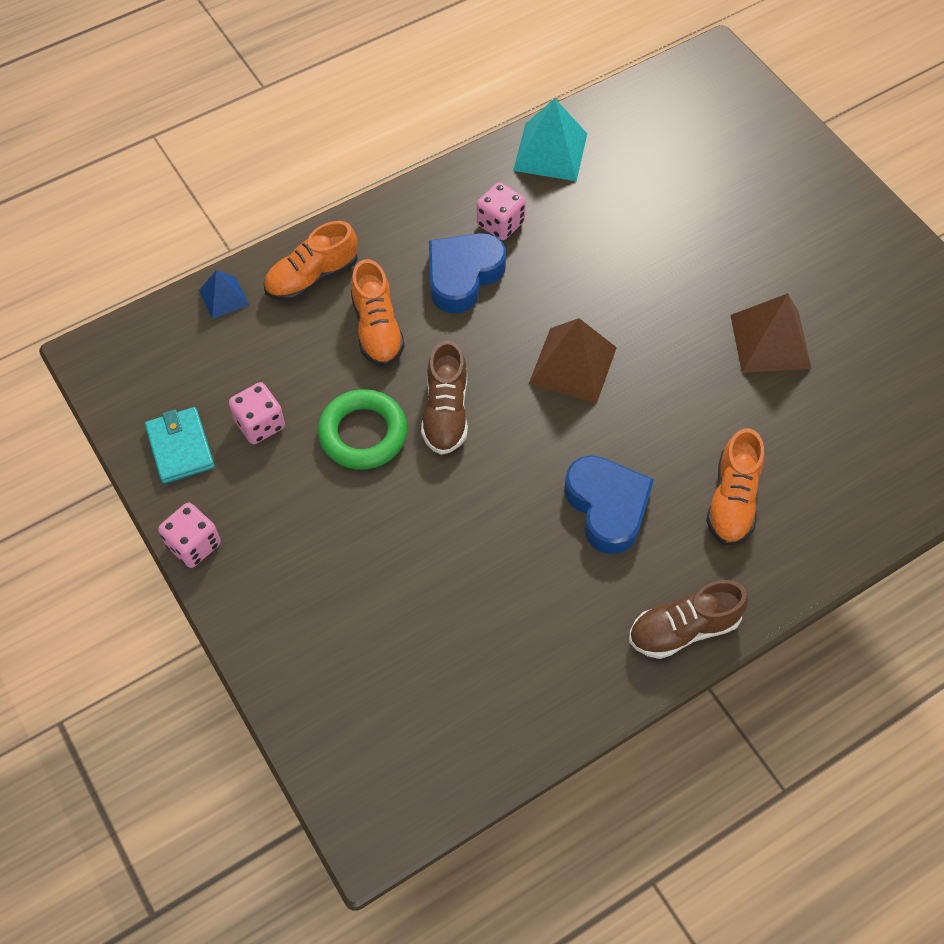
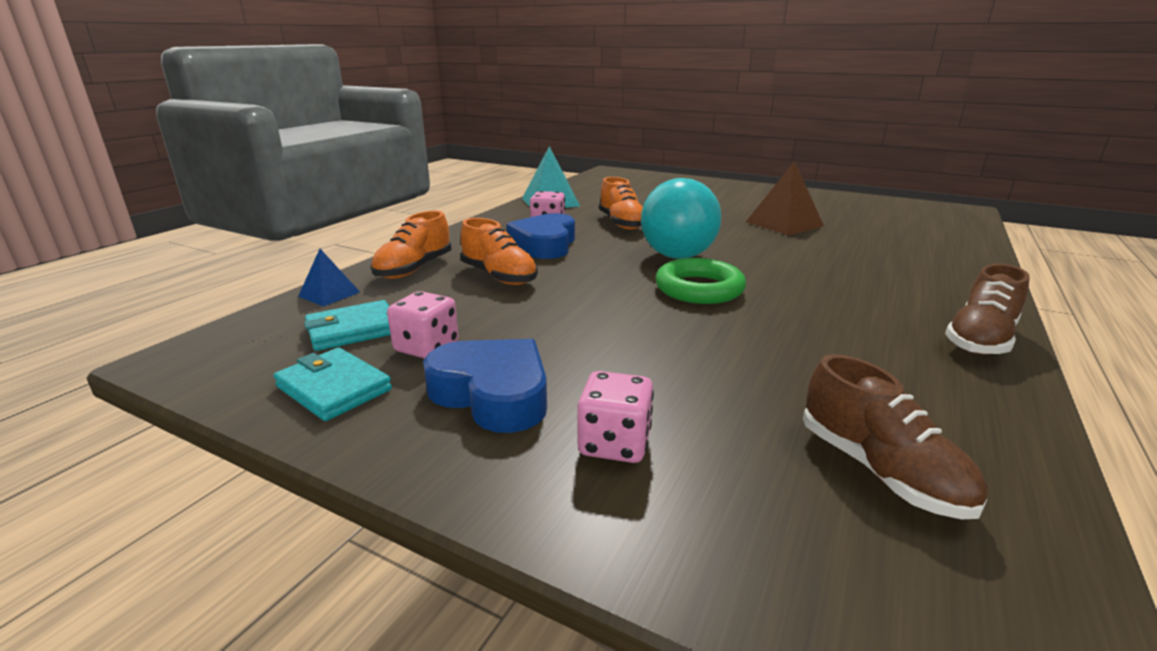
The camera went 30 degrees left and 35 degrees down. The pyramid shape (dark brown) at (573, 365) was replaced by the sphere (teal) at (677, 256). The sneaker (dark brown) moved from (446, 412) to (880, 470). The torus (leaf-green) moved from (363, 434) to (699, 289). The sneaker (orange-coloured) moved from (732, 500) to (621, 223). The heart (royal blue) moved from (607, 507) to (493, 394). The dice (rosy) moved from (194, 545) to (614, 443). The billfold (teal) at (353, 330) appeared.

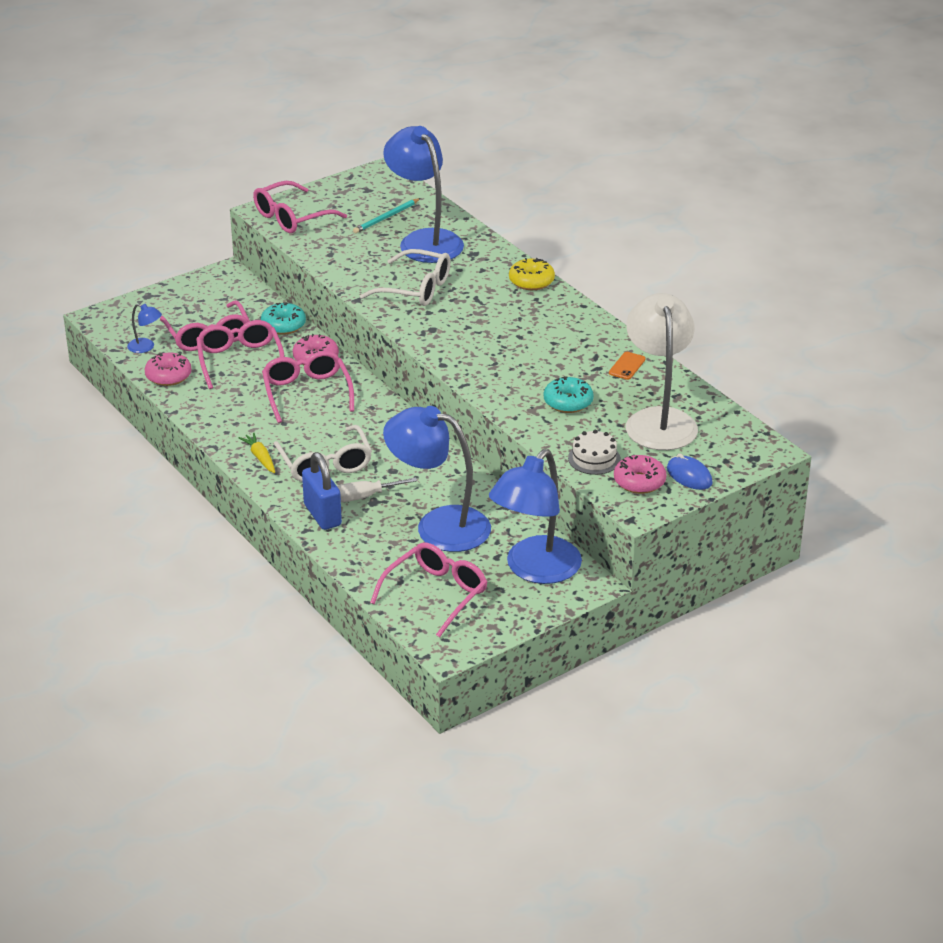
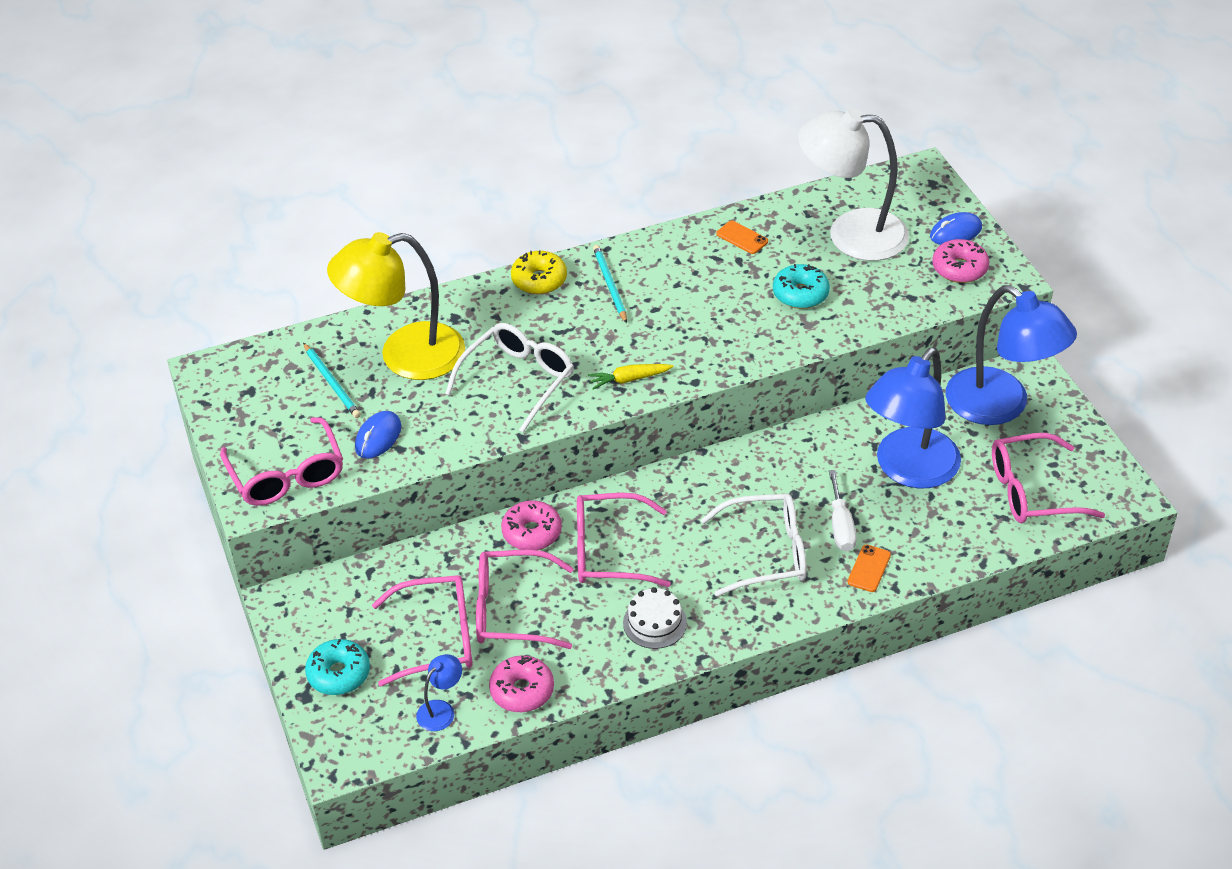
The camera went 75 degrees left and 10 degrees up. The lamp (royal blue) at (424, 240) became the lamp (yellow) at (405, 356). The glazed donut (teal) moved from (283, 325) to (339, 674). The cake (white) moved from (594, 458) to (654, 623). The toy carrot (yellow) moved from (260, 457) to (629, 379). The lock (royal blue) at (322, 515) was replaced by the smartphone (orange-coloured) at (869, 568). The eyeglasses (rosy) at (436, 594) turned 60 degrees counterclockwise. The pencil (teal) at (610, 285) appeared. The PC mouse (royal blue) at (378, 437) appeared.

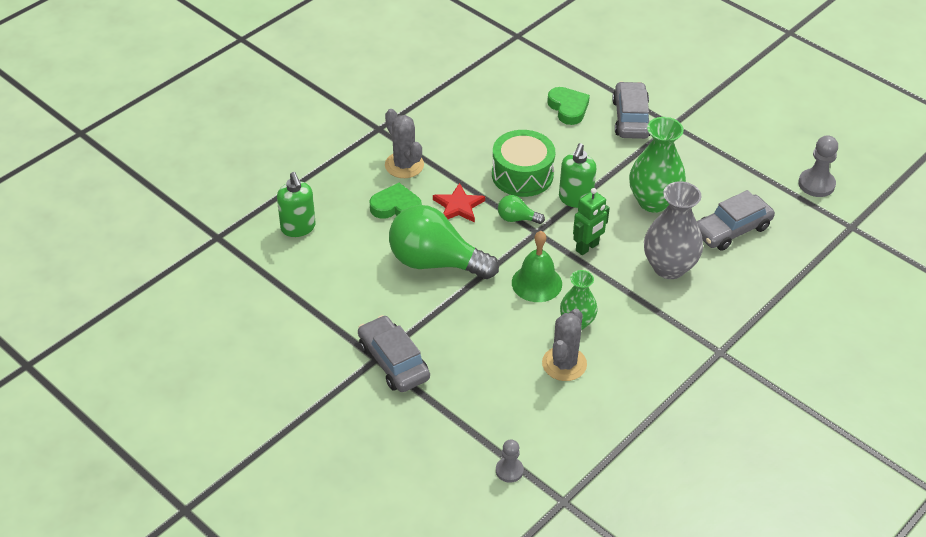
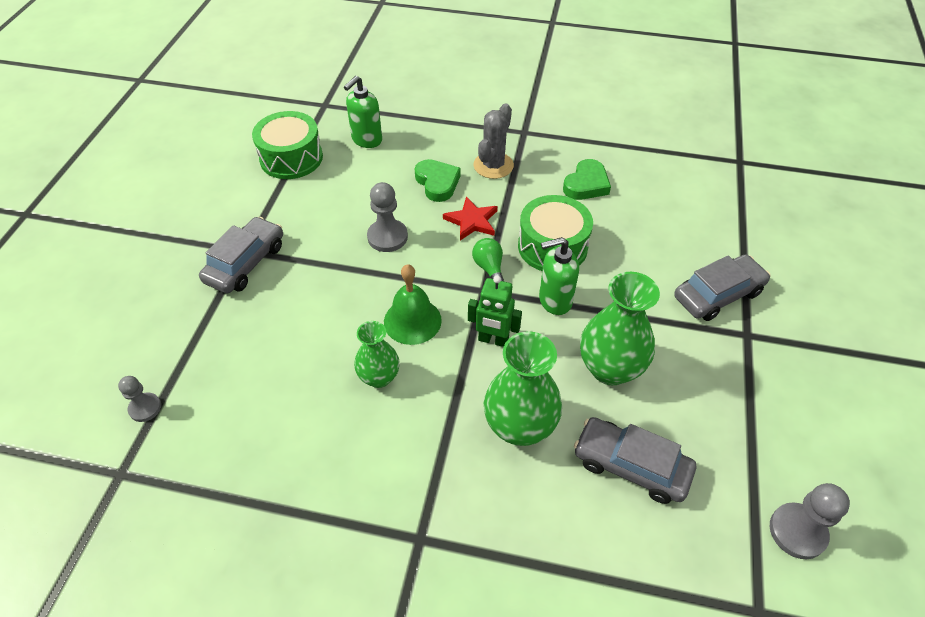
The camera went 60 degrees right and 5 degrees up. The heart (leaf-green) moved from (568, 108) to (586, 184). The flower vase (ash-grey) at (669, 267) became the flower vase (leaf-green) at (519, 426). The lightbulb (leaf-green) at (435, 262) was replaced by the chess pawn (ash-grey) at (387, 237). The prickly plant (ash-grey) at (564, 364) disappeared. The drum (leaf-green) at (291, 158) appeared.

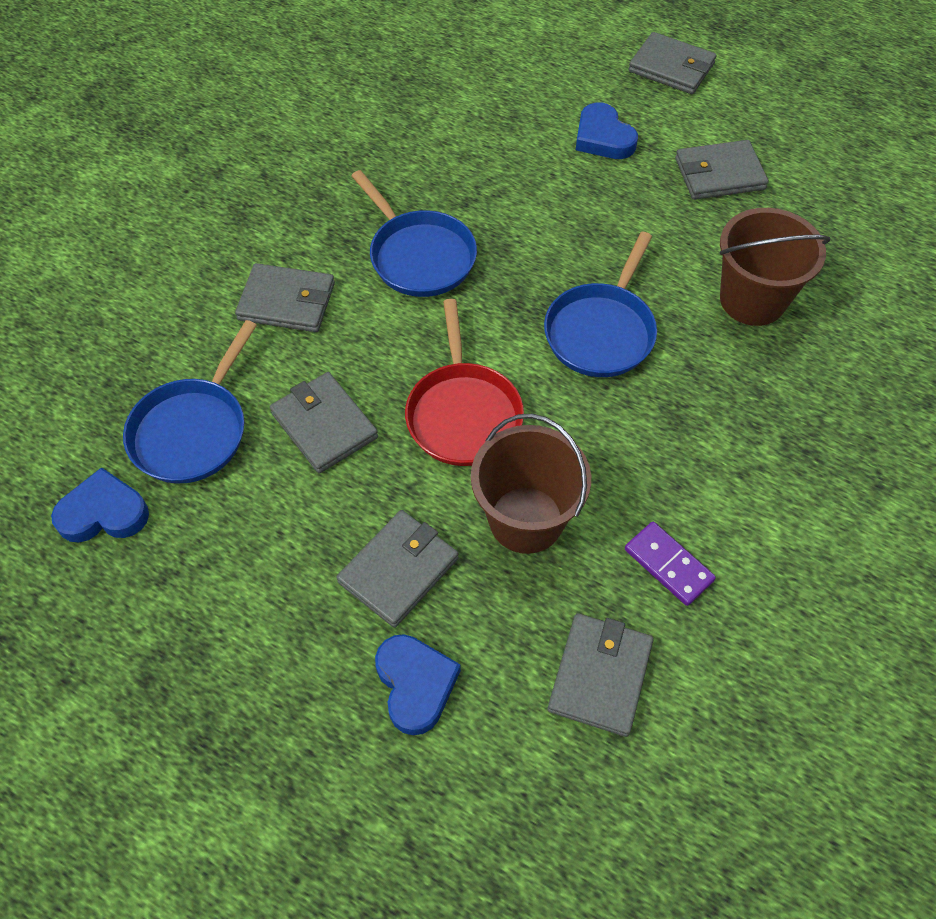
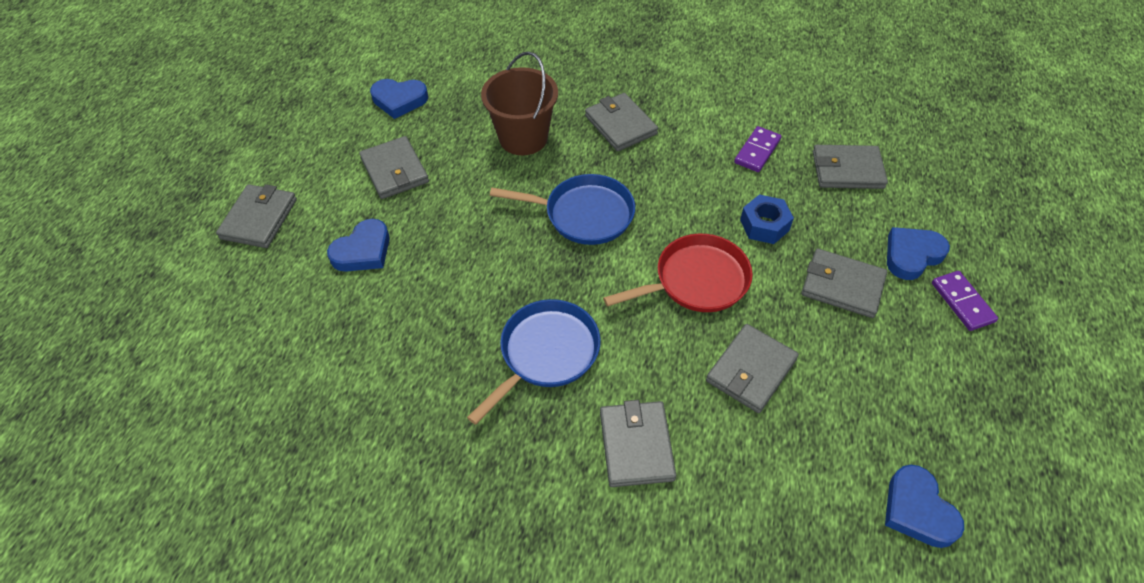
The camera went 105 degrees left and 5 degrees down. The pan (royal blue) at (193, 430) disappeared. The sand bucket (dark brown) at (526, 519) was replaced by the hexagon nut (royal blue) at (764, 225). The heart (royal blue) at (399, 100) appeared. The billfold (ash-grey) at (620, 125) appeared. The domino piece (purple) at (962, 302) appeared.

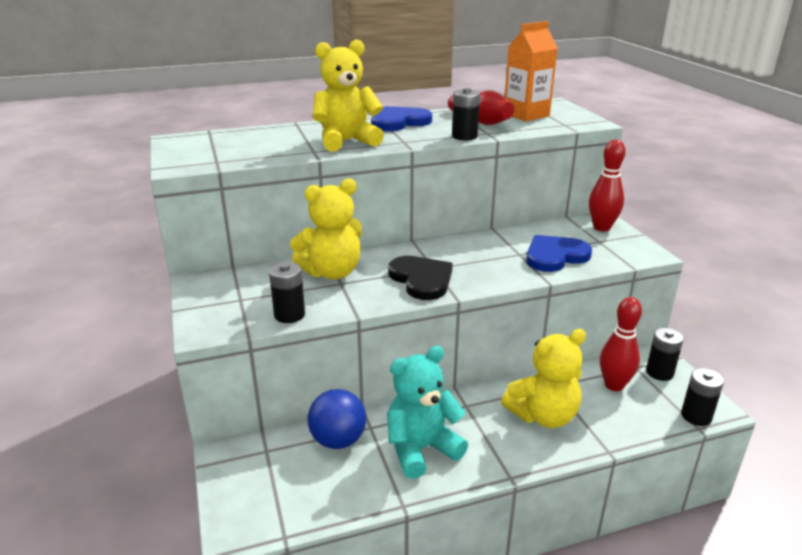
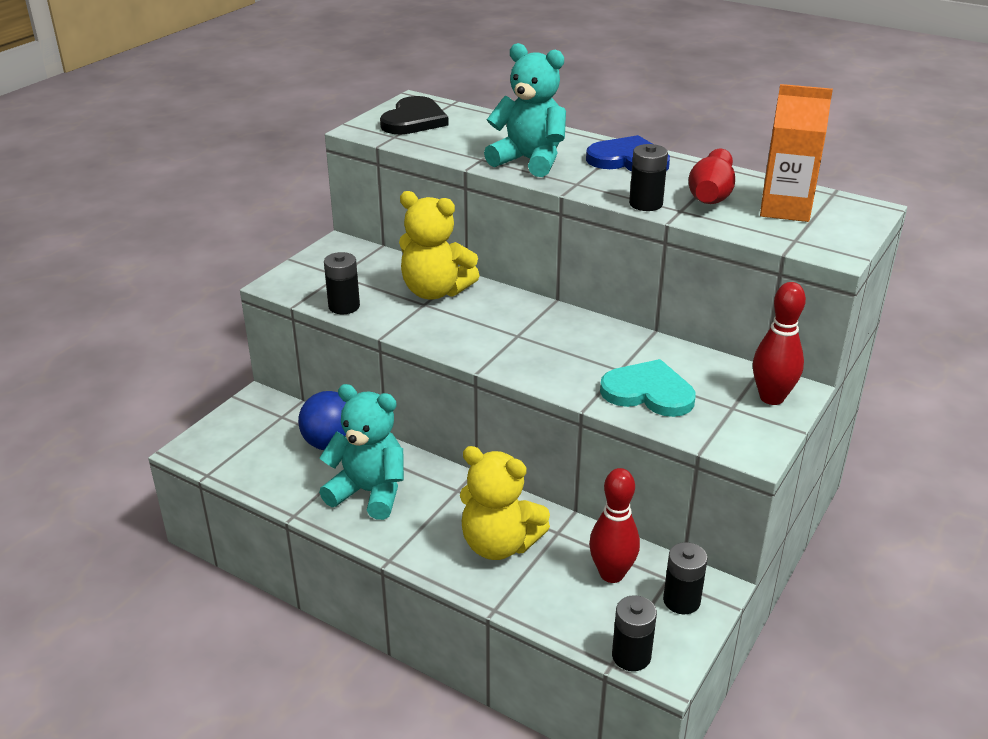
The camera went 50 degrees right and 5 degrees up. The teddy bear (yellow) at (346, 141) became the teddy bear (teal) at (529, 161). The heart (royal blue) at (555, 256) became the heart (teal) at (648, 392). The heart (black) moved from (421, 279) to (414, 120).

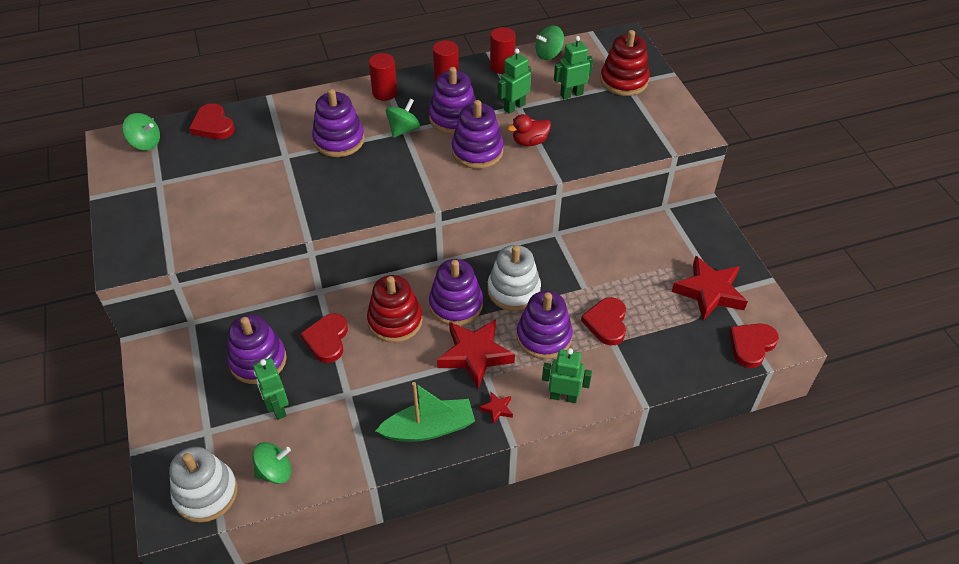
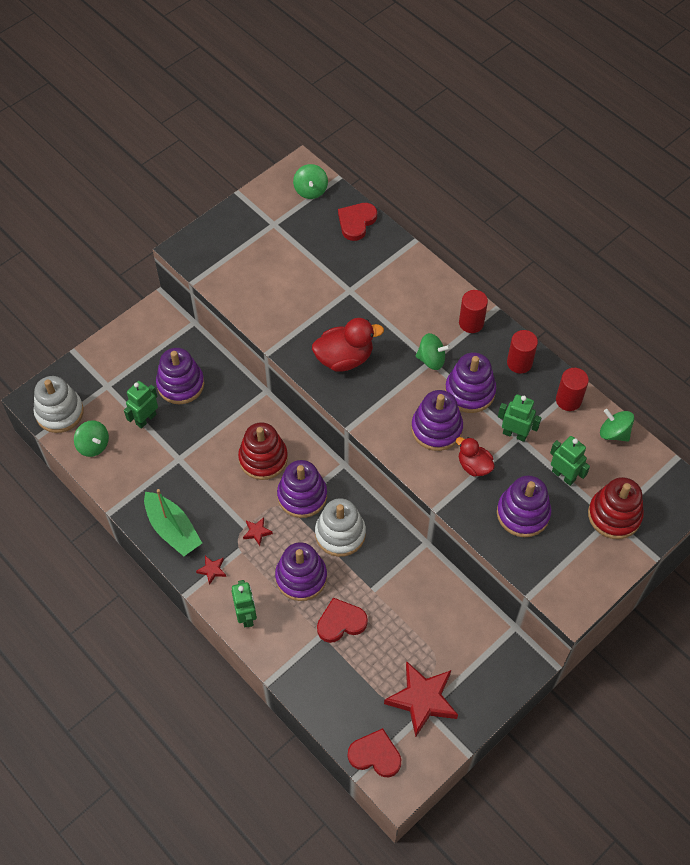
The camera went 65 degrees right and 10 degrees up. The ring stacker (purple) moved from (339, 140) to (523, 513). The heart (red) at (327, 340) disappeared. The star (red) at (475, 355) changed to 0.43 times the size. The rubber duck (red) at (344, 358) appeared.

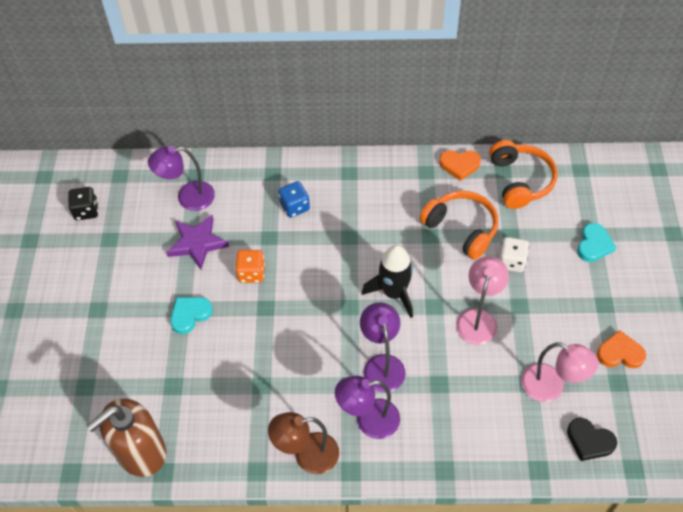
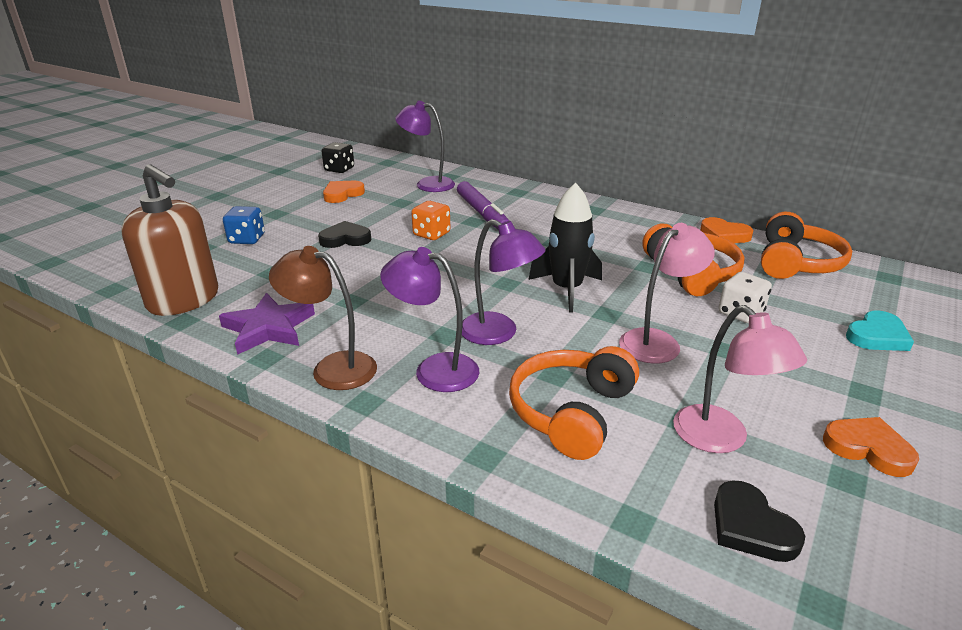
The camera went 30 degrees right and 25 degrees down. The dice (royal blue) moved from (295, 207) to (247, 239). The star (purple) moved from (197, 243) to (268, 328). The heart (teal) at (190, 315) became the heart (black) at (345, 239). The lamp (purple) at (382, 364) turned 105 degrees clockwise. The soap dispenser (dark brown) at (140, 452) turned 135 degrees counterclockwise. The heart (orange-coloured) at (342, 194) appeared. The marker (purple) at (482, 213) appeared. The over-ear headphones (orange-coloured) at (571, 412) appeared.

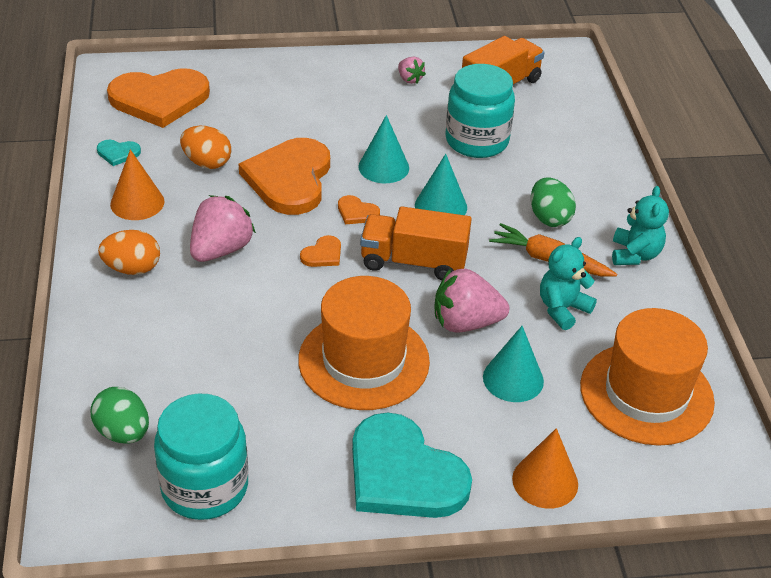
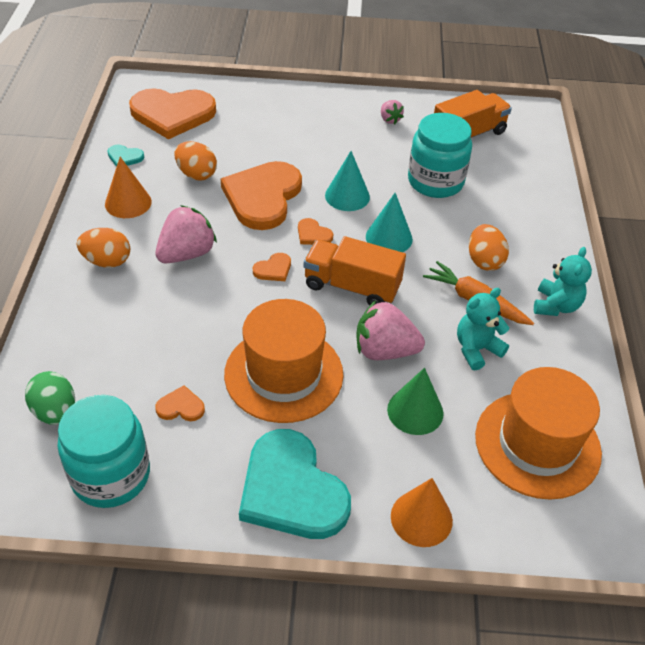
The camera went 10 degrees right and 5 degrees up. The egg shape (leaf-green) at (549, 218) became the egg shape (orange-coloured) at (484, 261). The solid cone (teal) at (513, 379) became the solid cone (leaf-green) at (415, 411). The heart (orange-coloured) at (181, 407) appeared.

